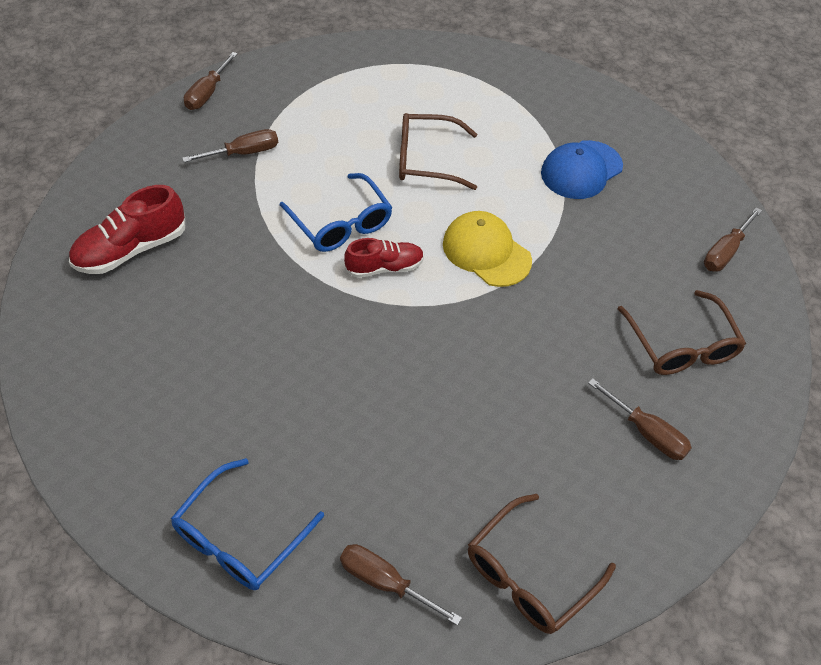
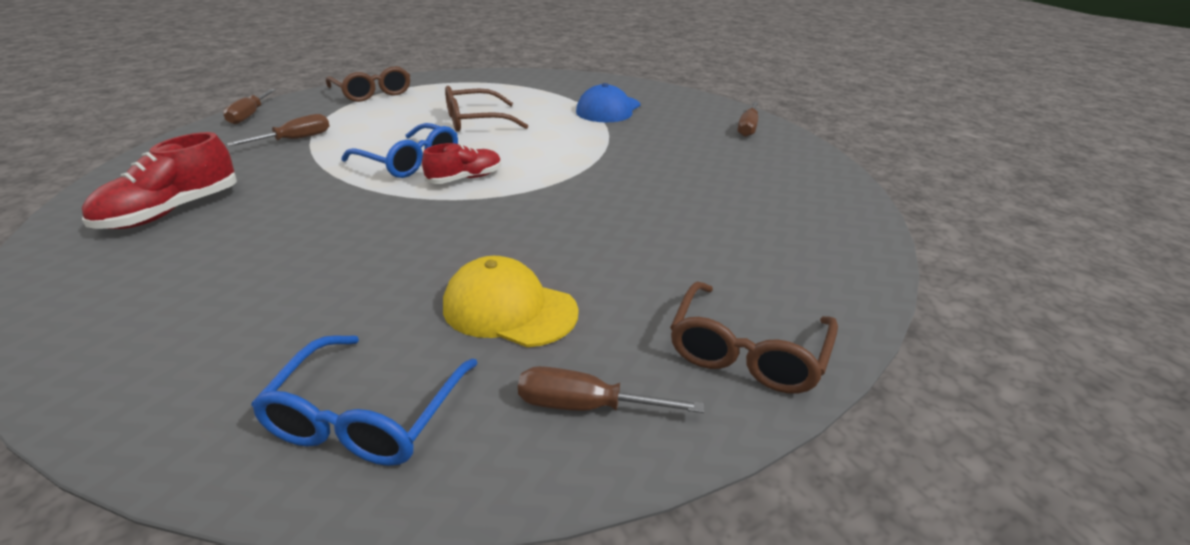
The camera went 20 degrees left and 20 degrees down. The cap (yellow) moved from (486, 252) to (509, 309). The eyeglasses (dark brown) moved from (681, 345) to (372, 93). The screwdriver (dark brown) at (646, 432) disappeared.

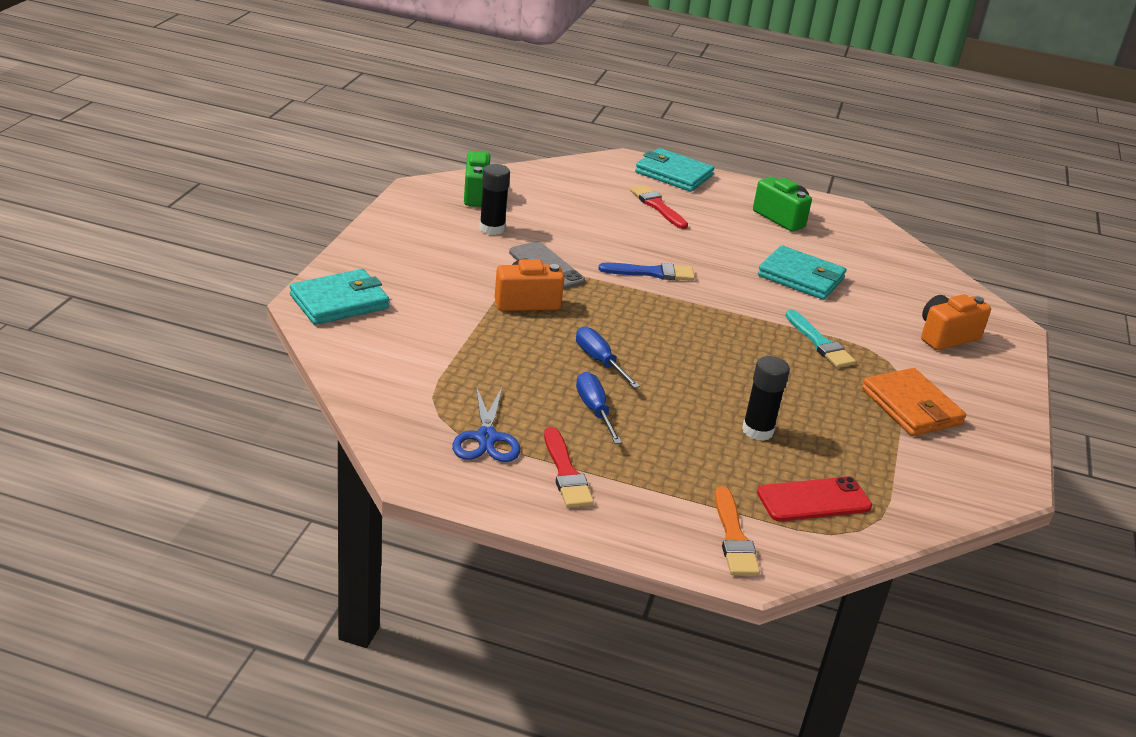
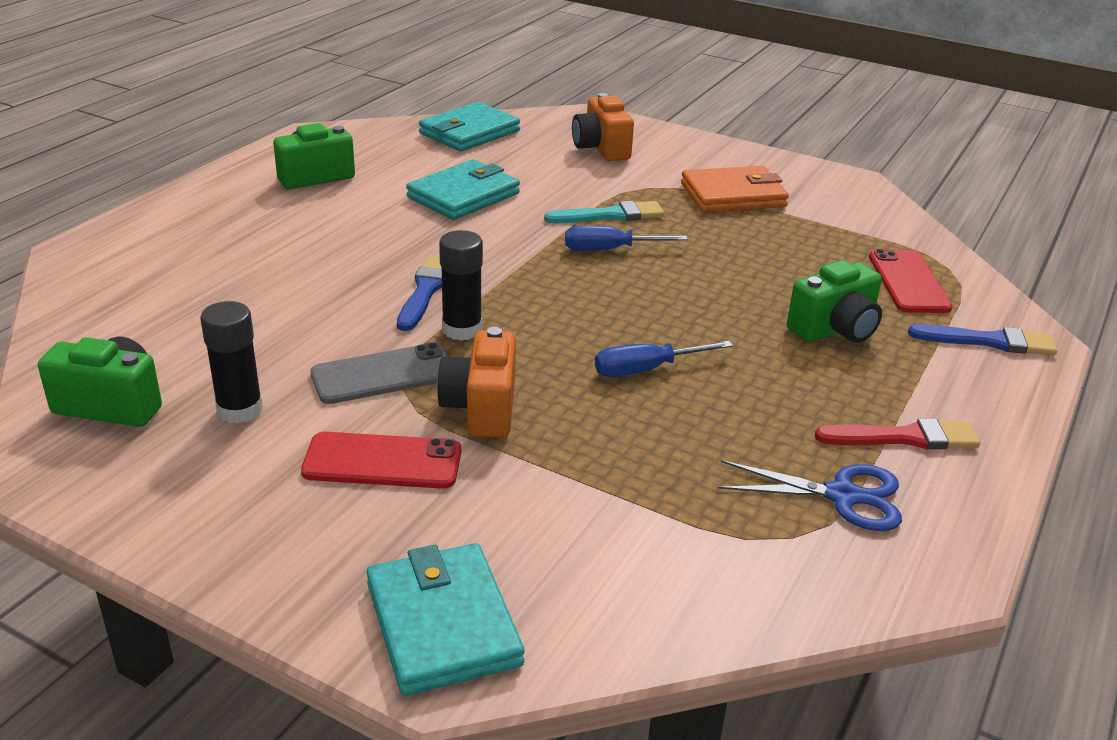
The camera went 75 degrees left and 0 degrees up. The billfold (teal) moved from (673, 174) to (469, 132). The paintbrush (red) at (657, 206) disappeared. The glue stick (black) moved from (757, 431) to (462, 329). The screwdriver (royal blue) moved from (594, 409) to (608, 250). The paintbrush (orange-coloured) at (734, 537) became the paintbrush (royal blue) at (989, 341). The camera (leaf-green) at (835, 329) appeared. The smartphone (red) at (382, 462) appeared.

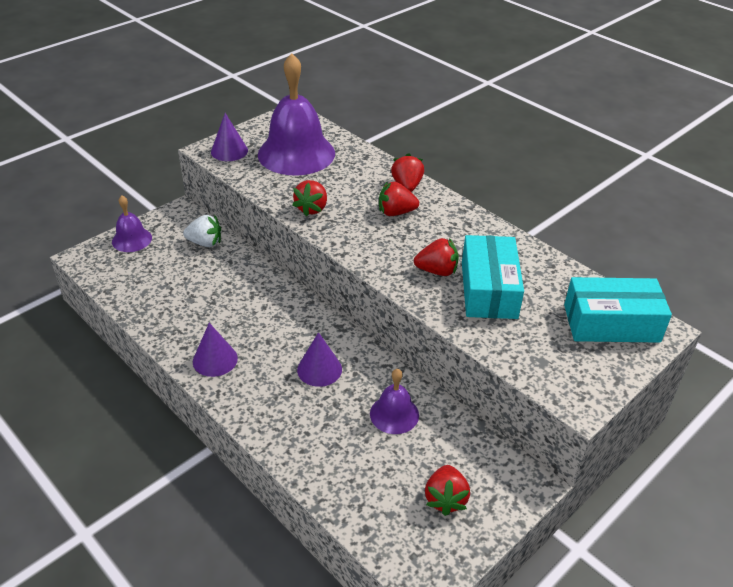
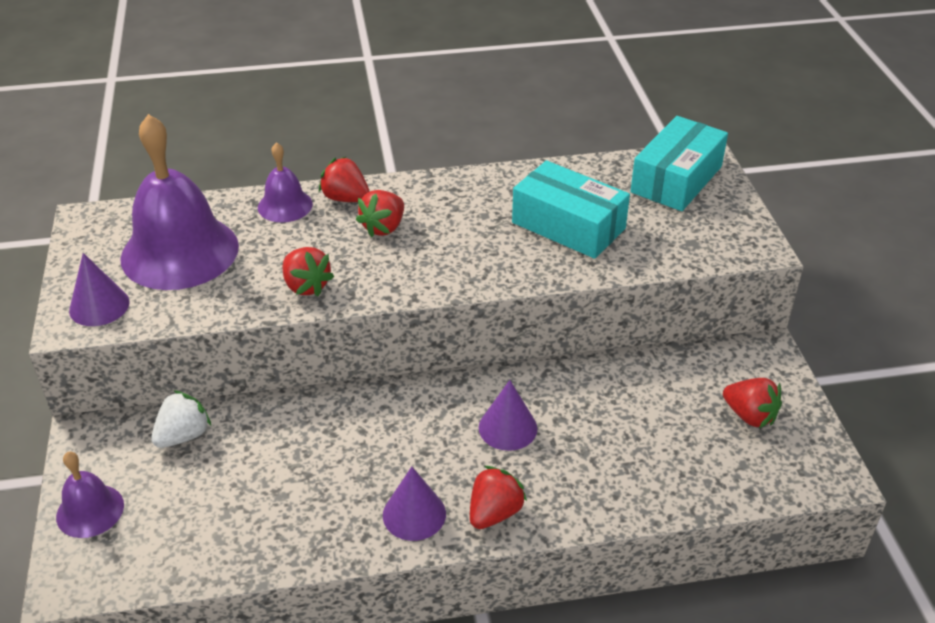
The camera went 55 degrees left and 0 degrees up. The toy strawberry (red) moved from (437, 271) to (494, 513). The school bell (purple) moved from (394, 414) to (285, 205).

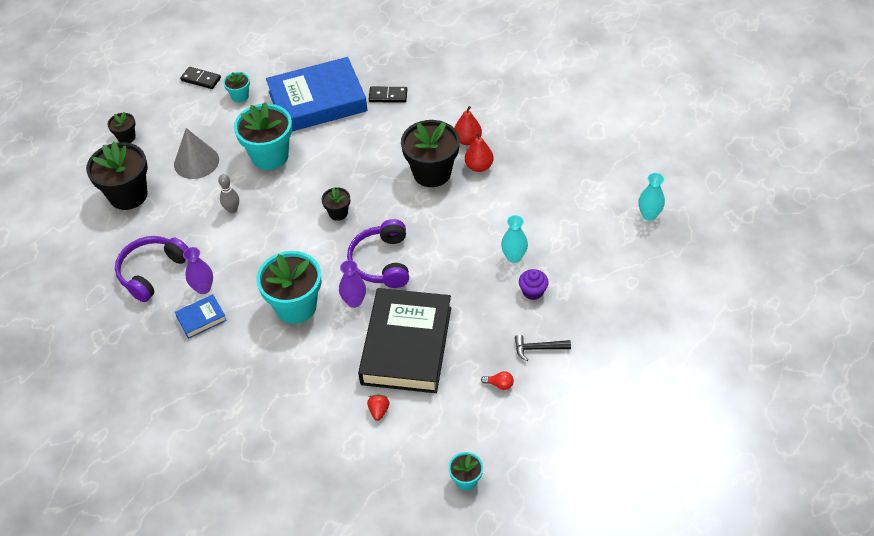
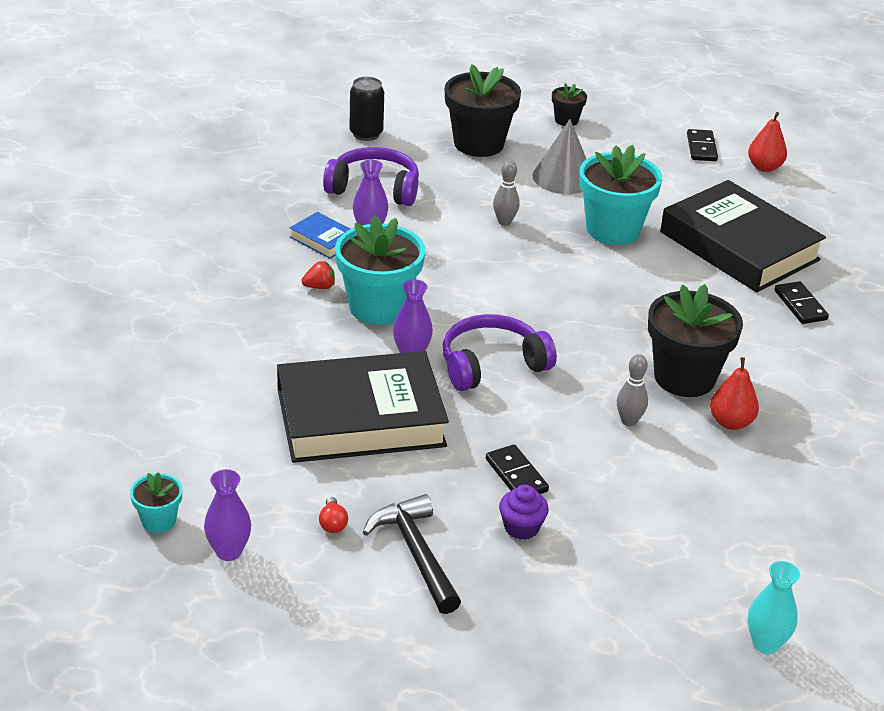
The camera went 65 degrees right and 15 degrees down. The hardback (royal blue) at (317, 101) became the hardback (black) at (739, 246). The plant pot (teal) at (240, 96) disappeared. The pear (red) moved from (467, 140) to (764, 167). The plant pot (black) at (338, 213) disappeared. The flower vase (teal) at (514, 257) disappeared. The carpenter's hammer (black) at (538, 348) changed to 1.63 times the size. The toy strawberry (red) moved from (379, 411) to (319, 287). The can (black) at (366, 134) appeared. The skittle (ash-grey) at (629, 421) appeared. The domino piece (black) at (516, 475) appeared. The flower vase (purple) at (229, 551) appeared.

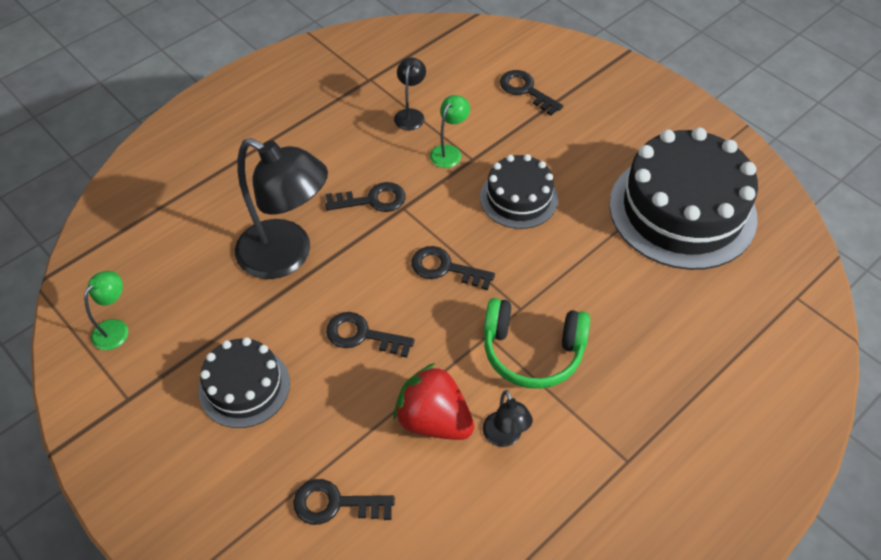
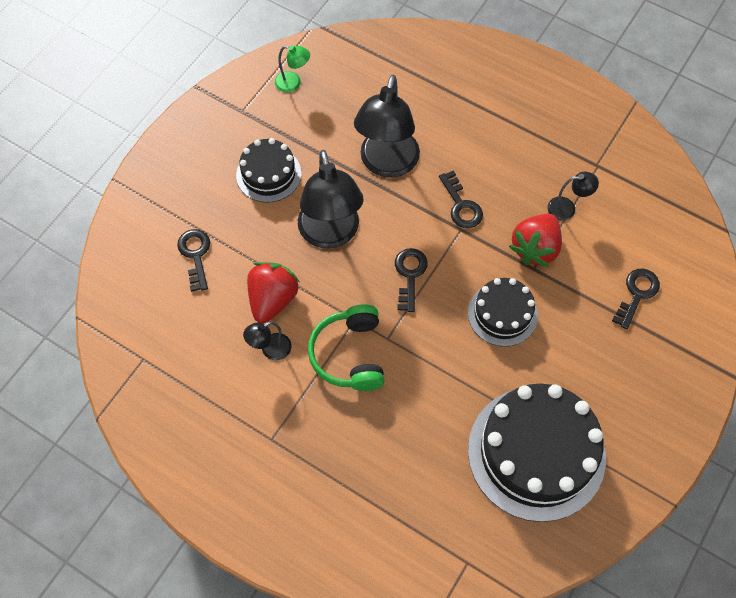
The camera went 75 degrees right and 10 degrees up. The lamp (leaf-green) at (449, 152) was replaced by the toy strawberry (red) at (535, 248). The key (black) at (362, 335) was replaced by the lamp (black) at (331, 234).

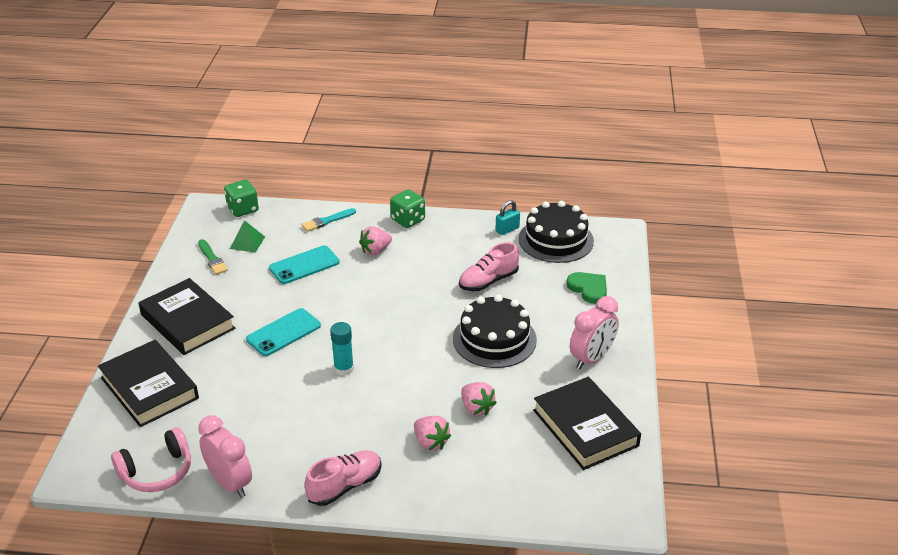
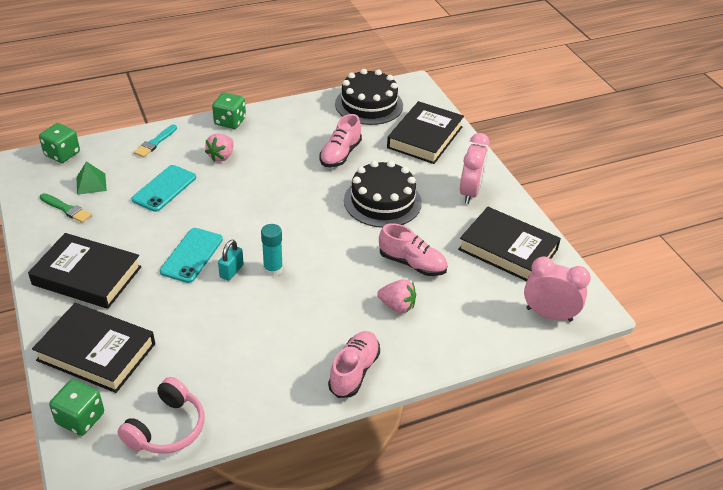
The camera went 30 degrees left and 5 degrees up. The lock (teal) moved from (507, 229) to (231, 271). The heart (leaf-green) at (588, 289) was replaced by the hardback (black) at (425, 137). The toy strawberry (rosy) at (476, 408) was replaced by the sneaker (rosy) at (412, 263). The alarm clock (rosy) moved from (230, 483) to (549, 314). The dice (leaf-green) at (80, 418) appeared.

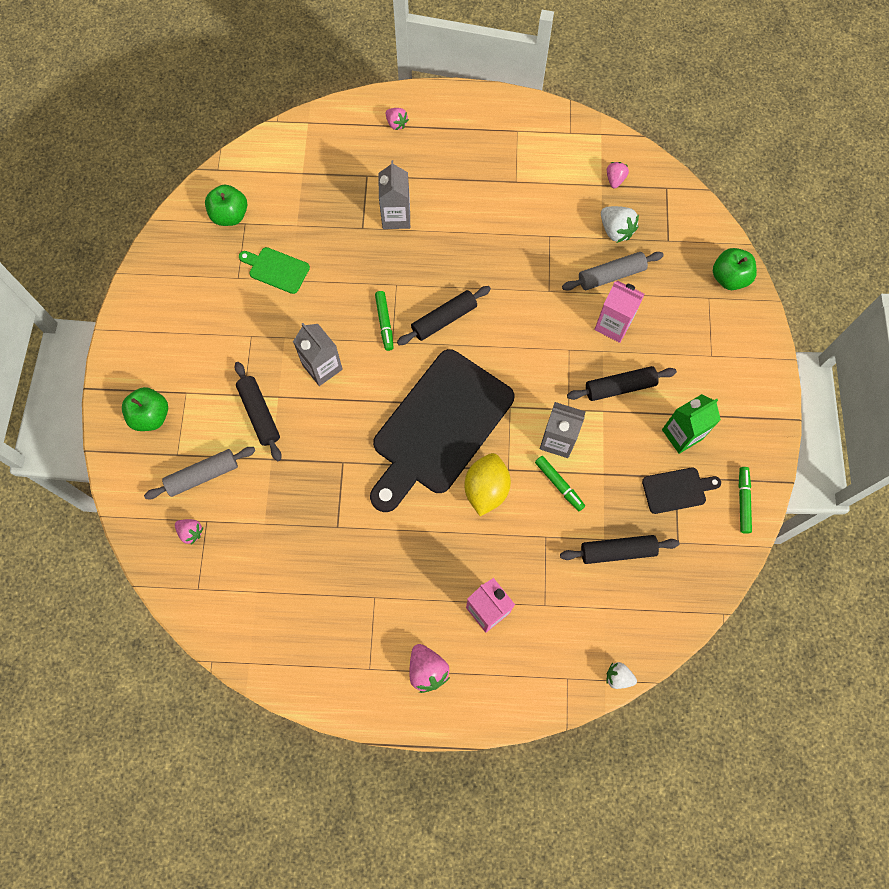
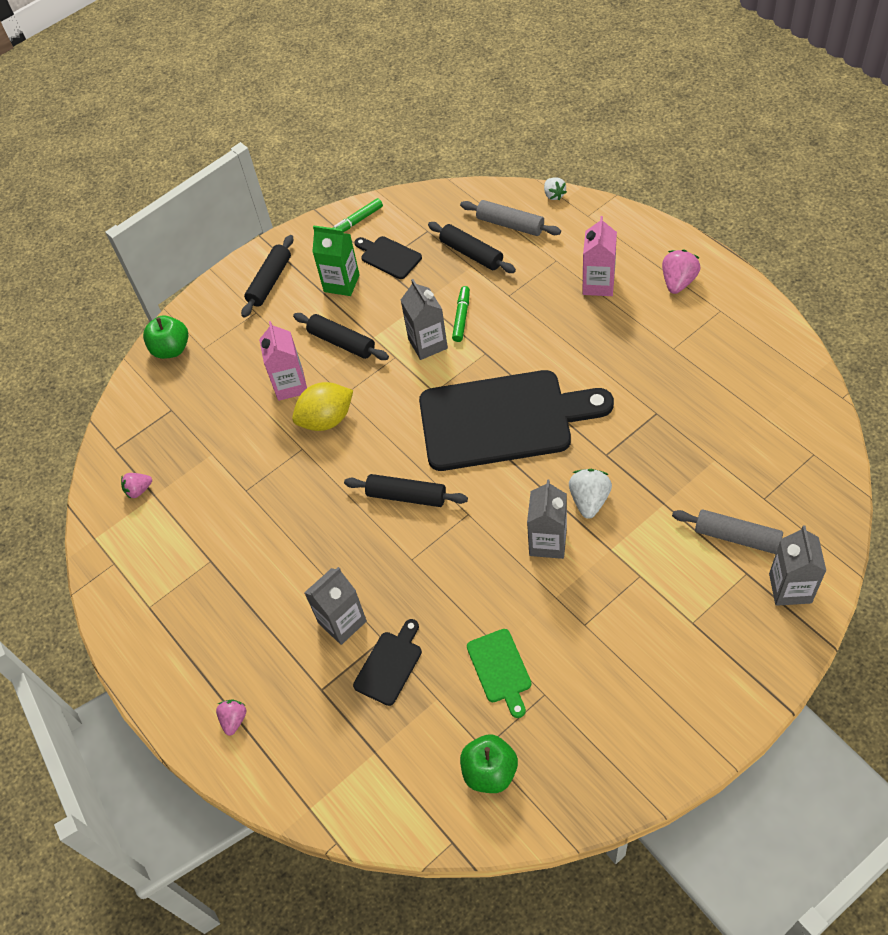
The camera went 125 degrees left and 15 degrees down. The toy strawberry (white) moved from (616, 230) to (589, 500). The pastry roller (ash-grey) moved from (611, 275) to (510, 224). The marker (leaf-green) at (384, 322) disappeared. The pastry roller (black) moved from (259, 414) to (270, 281). The toy apple (leaf-green) at (151, 416) disappeared. The toy lemon (yellow) moved from (486, 489) to (326, 419). The toy strawberry (rosy) at (191, 532) disappeared. The milk carton (ash-grey) at (790, 588) appeared. The cutting board (black) at (390, 665) appeared.

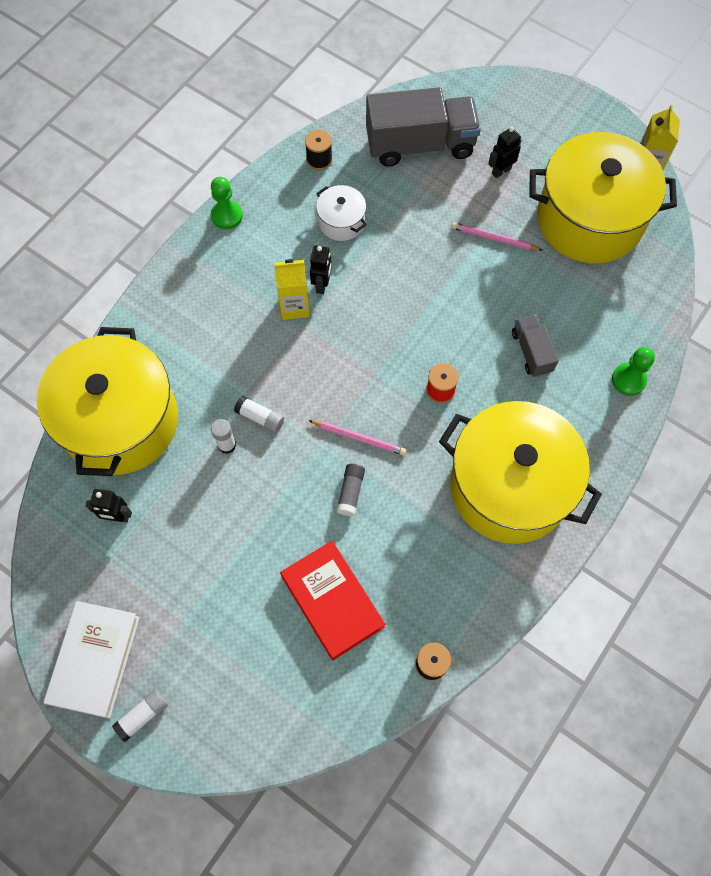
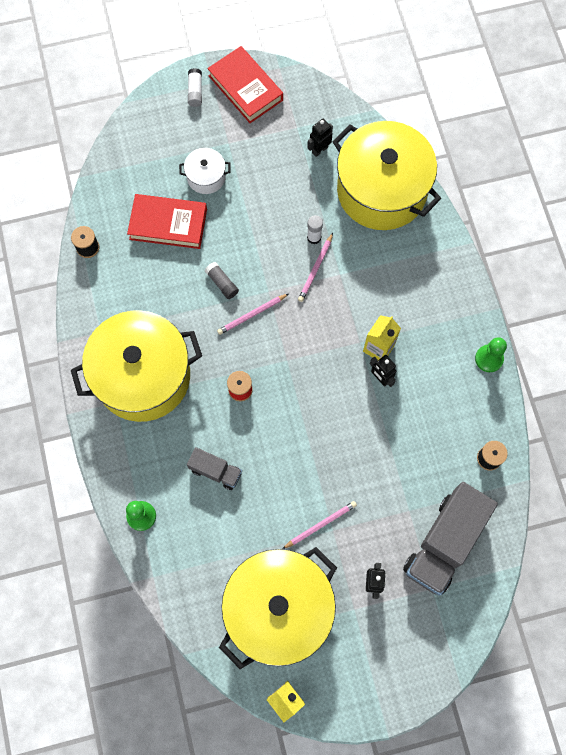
The camera went 130 degrees right and 5 degrees up. The stockpot (white) moved from (341, 222) to (206, 177). The glue stick (white) at (260, 417) was replaced by the pencil (rosy) at (316, 269). The hardback (white) at (95, 660) became the hardback (red) at (245, 88).

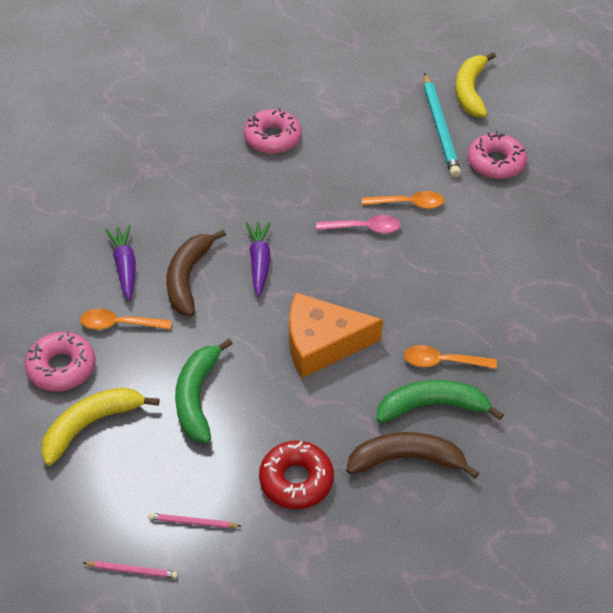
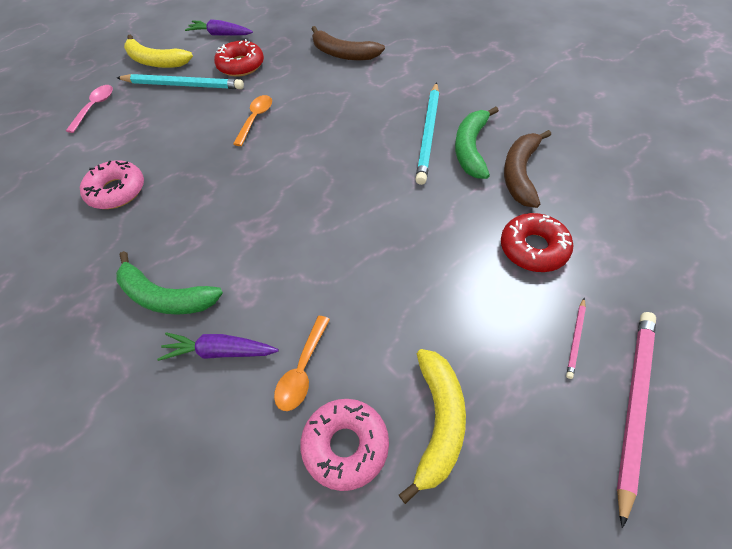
The camera went 70 degrees left and 5 degrees up. The glazed donut (rosy) at (495, 163) became the glazed donut (red) at (241, 65). The teaspoon (rosy) moved from (364, 228) to (95, 107). The toy carrot (purple) moved from (259, 262) to (220, 34). The banana fruit (dark brown) moved from (188, 278) to (343, 54). The cheese wedge (orange-coloured) at (322, 343) disappeared. The banana fruit (leaf-green) moved from (197, 397) to (165, 297). The teaspoon (orange-coloured) at (442, 362) was replaced by the pencil (teal) at (428, 134). The banana fruit (yellow) at (91, 425) turned 150 degrees counterclockwise. The pencil (rosy) at (132, 570) changed to 2.18 times the size.

